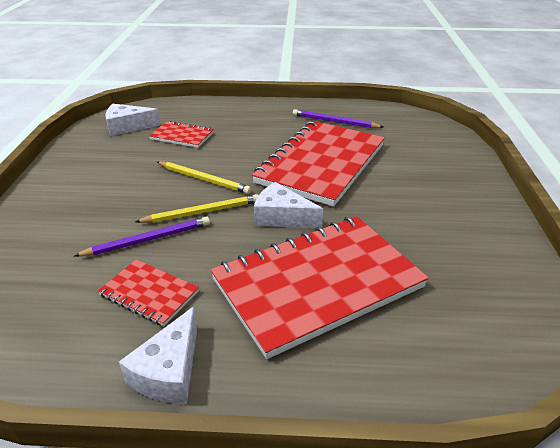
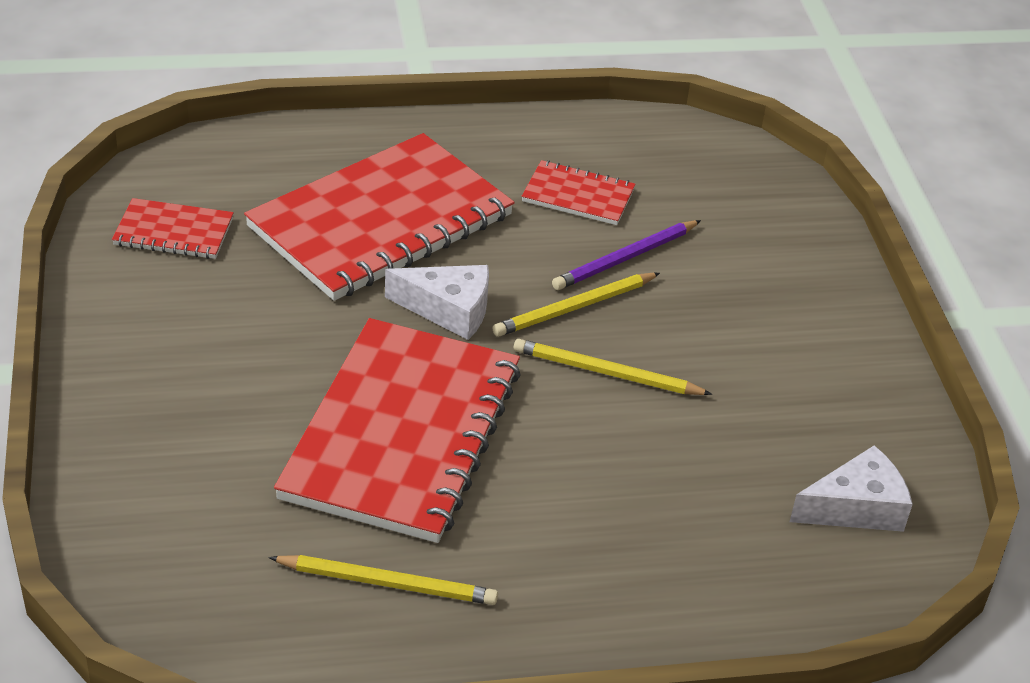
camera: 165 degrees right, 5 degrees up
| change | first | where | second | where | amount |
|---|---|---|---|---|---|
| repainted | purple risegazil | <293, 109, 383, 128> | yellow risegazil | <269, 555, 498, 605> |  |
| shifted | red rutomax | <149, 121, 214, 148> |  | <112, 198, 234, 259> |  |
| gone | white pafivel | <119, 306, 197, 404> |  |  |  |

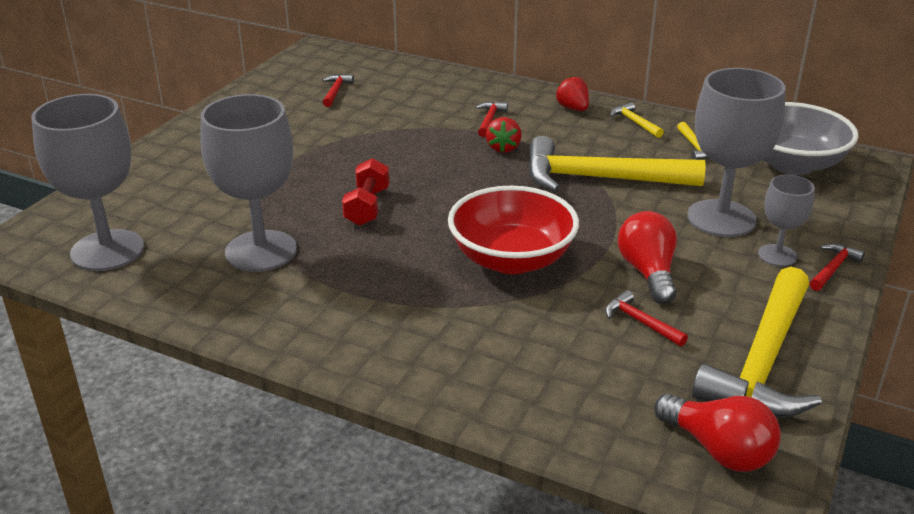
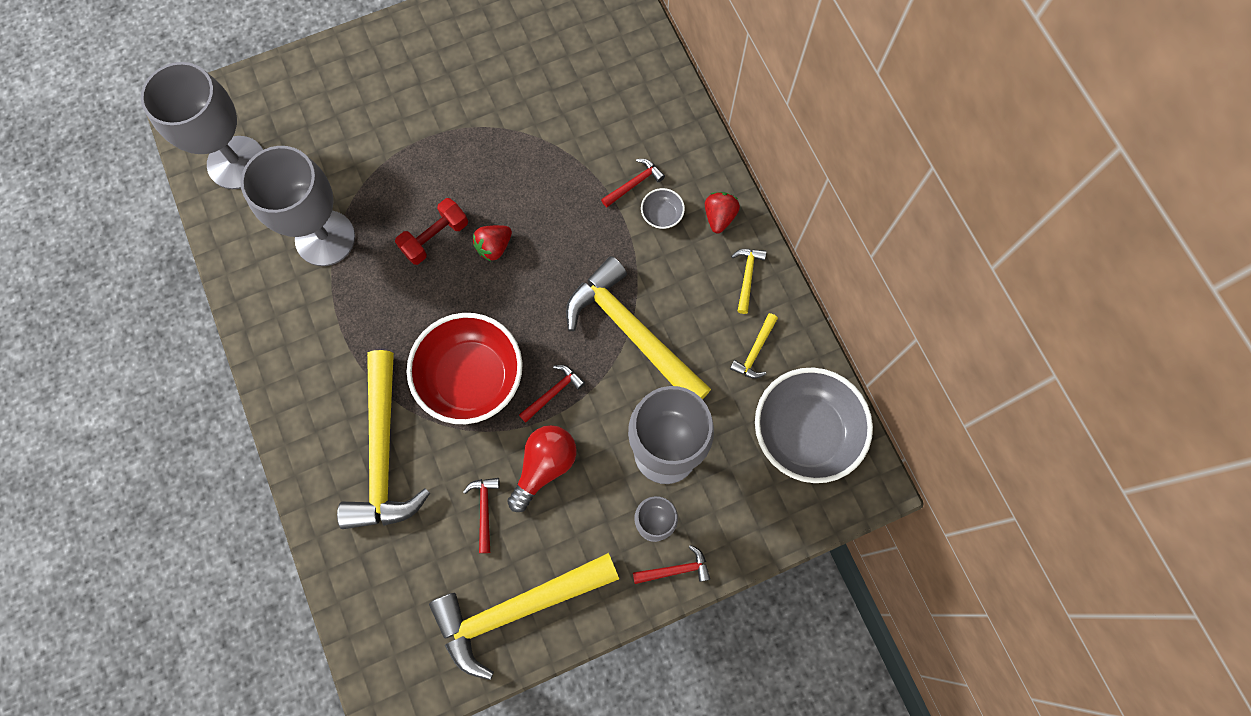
camera: 40 degrees right, 40 degrees up
| change | first | where | second | where | amount |
|---|---|---|---|---|---|
| shifted | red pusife | <322, 74, 354, 107> |  | <519, 365, 585, 423> |  |
| shifted | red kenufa | <486, 117, 522, 153> |  | <473, 225, 512, 261> |  |
| gone | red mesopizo | <654, 394, 781, 471> |  |  |  |
| new |  |  | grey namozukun | <641, 188, 685, 229> |  |
| new |  |  | yellow pusife | <337, 350, 430, 529> |  |

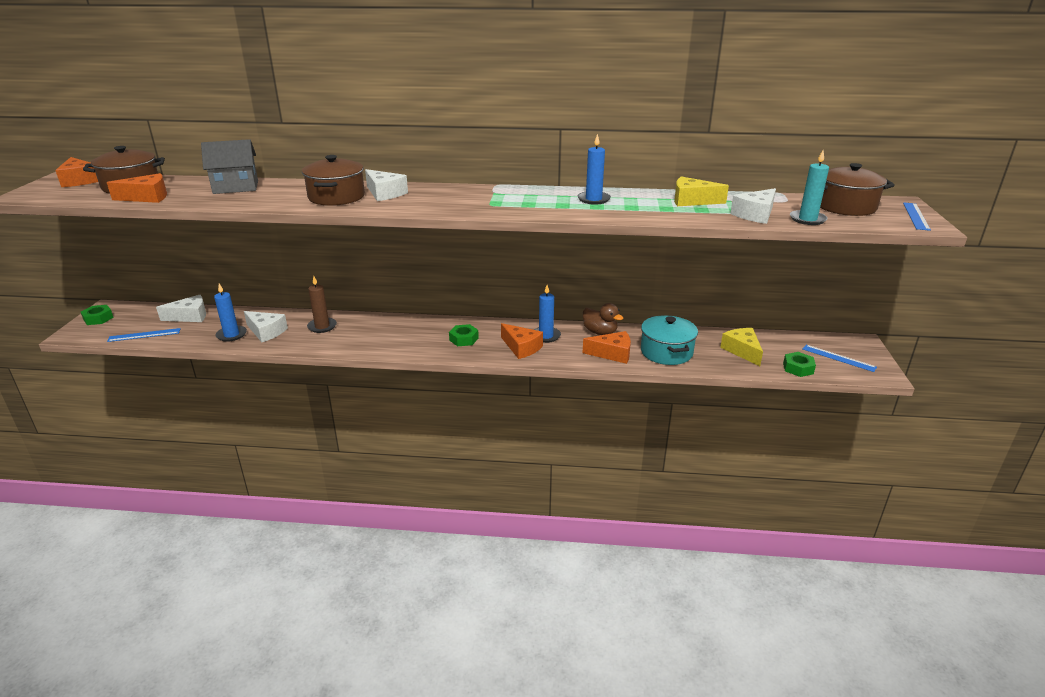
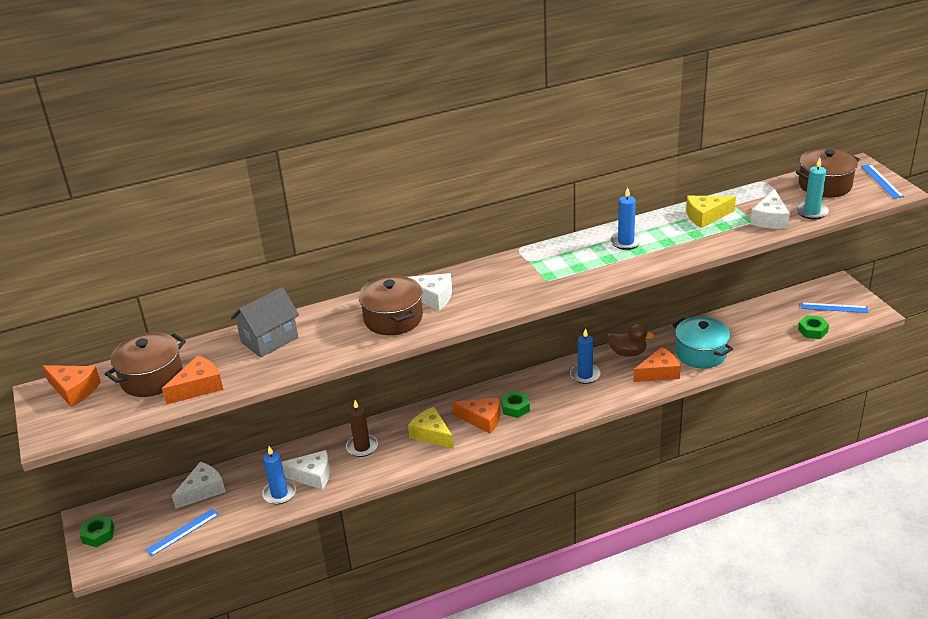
camera: 25 degrees left, 5 degrees up
| change | first | where | second | where | amount |
|---|---|---|---|---|---|
| shifted | orange pafivel | <501, 323, 543, 359> |  | <452, 398, 500, 434> |  |
| shifted | yellow pafivel | <720, 328, 763, 366> |  | <408, 407, 454, 449> |  |

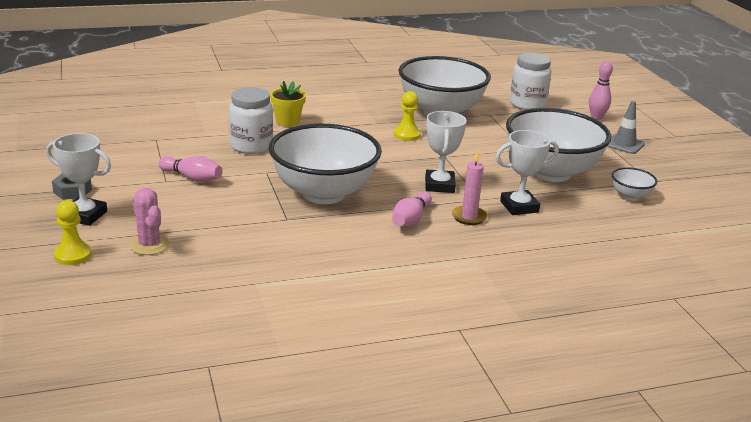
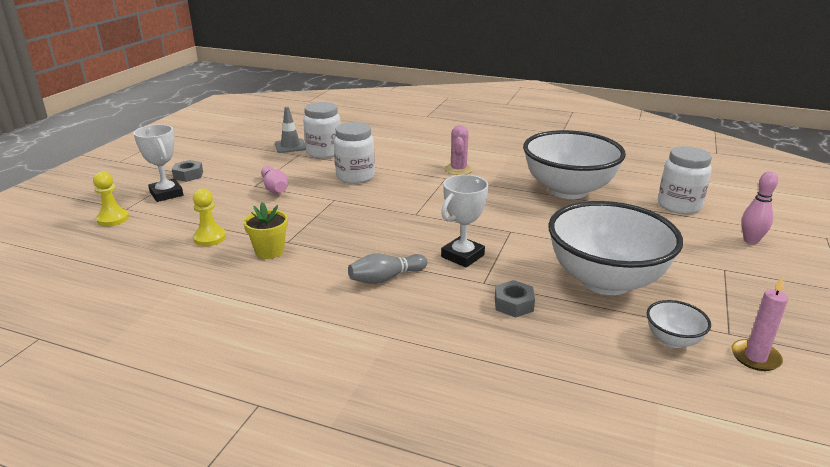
camera: 40 degrees right, 0 degrees up
| change | first | where | second | where | amount |
|---|---|---|---|---|---|
| shifted | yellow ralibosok | <270, 81, 306, 127> |  | <243, 203, 288, 259> |  |
| shifted | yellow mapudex | <394, 91, 421, 141> |  | <193, 188, 226, 246> |  |
| shifted | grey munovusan | <607, 101, 645, 154> |  | <275, 107, 306, 153> |  |
| gone | white namozukun | <269, 124, 382, 204> |  |  |  |
| swapped | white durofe | <496, 130, 559, 215> | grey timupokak | <495, 280, 535, 318> |  |
| shifted | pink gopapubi | <452, 151, 488, 225> |  | <732, 277, 788, 371> |  |
| shifted | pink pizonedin | <130, 188, 169, 255> |  | <445, 125, 473, 175> |  |
| repainted | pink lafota | <392, 191, 432, 227> | grey lafota | <348, 253, 427, 284> |  |
| new |  |  | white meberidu | <303, 102, 341, 159> |  |

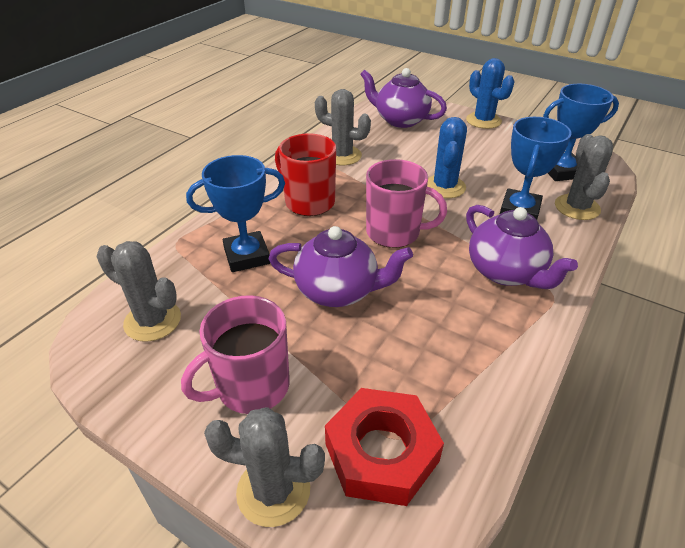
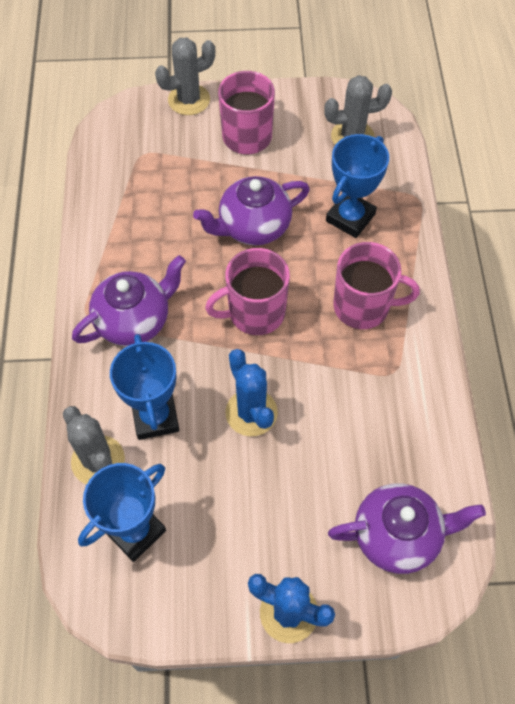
camera: 145 degrees right, 20 degrees up
| change | first | where | second | where | amount |
|---|---|---|---|---|---|
| gone | grey pizonedin | <315, 89, 371, 165> |  |  |  |
| repainted | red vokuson | <275, 133, 336, 216> | pink vokuson | <333, 242, 420, 329> |  |
| rotated | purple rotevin | <466, 205, 578, 289> |  | <72, 255, 186, 346> | 120 degrees clockwise |
| gone | red timupokak | <325, 388, 444, 506> |  |  |  |

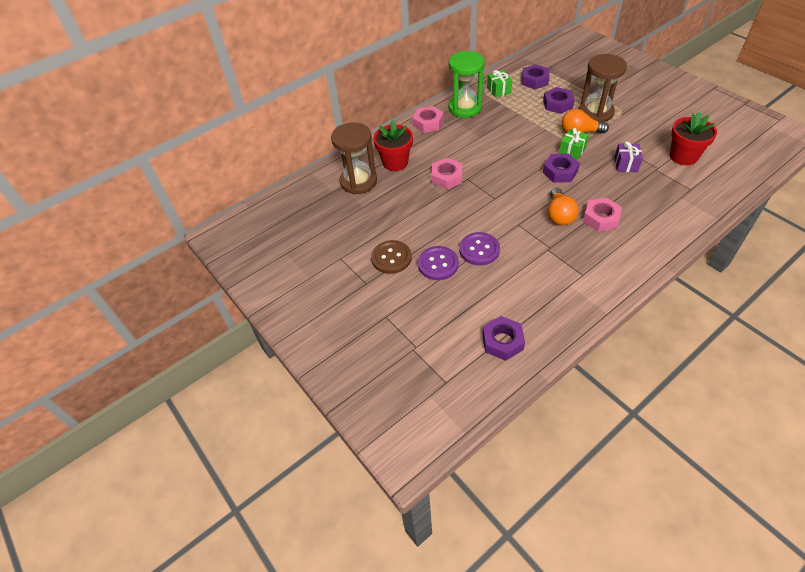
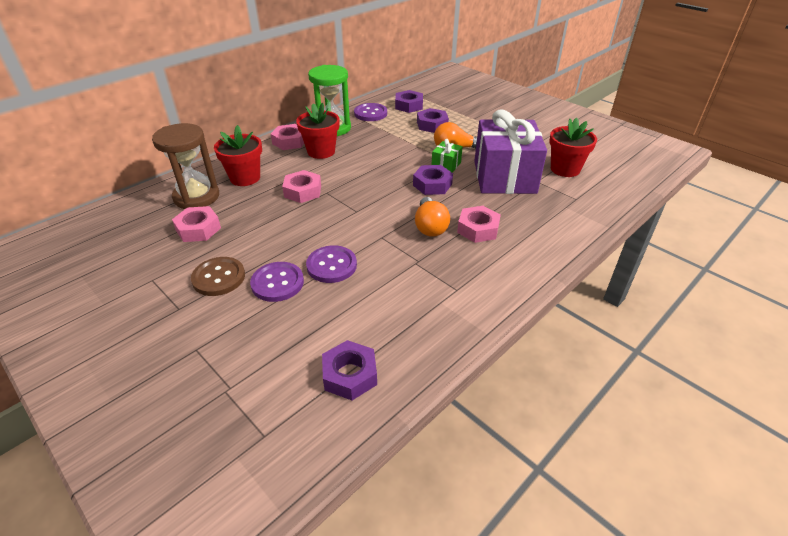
camera: 10 degrees left, 10 degrees down
| change | first | where | second | where | amount |
|---|---|---|---|---|---|
| gone | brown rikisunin | <579, 54, 627, 122> |  |  |  |
| swapped | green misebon | <487, 70, 512, 98> | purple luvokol | <354, 103, 387, 121> |  |
| scaled | purple misebon | <614, 141, 643, 172> |  | <474, 109, 547, 194> | x2.42 |
| new |  |  | red ralibosok | <296, 102, 340, 159> |  |
| new |  |  | pink timupokak | <172, 206, 221, 242> |  |

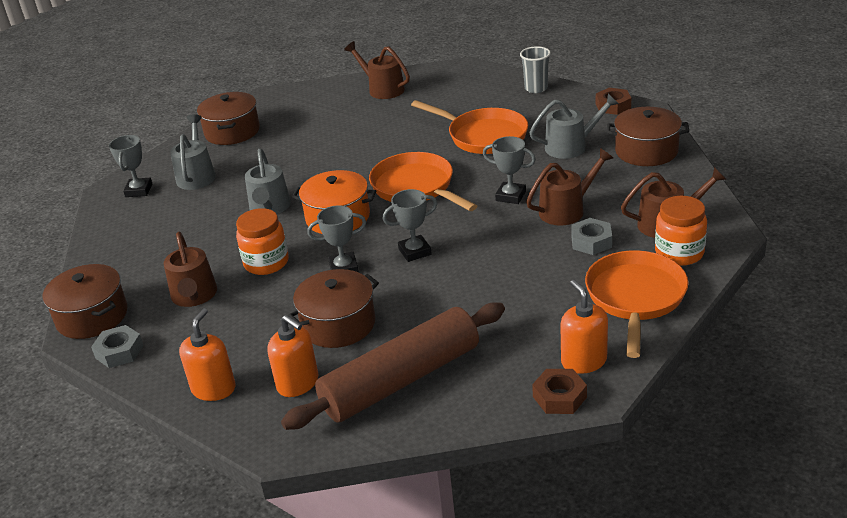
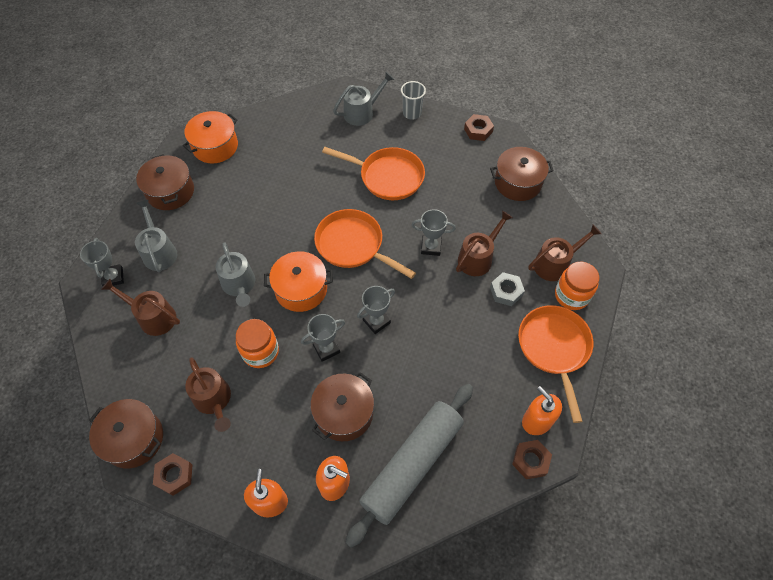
camera: 20 degrees left, 25 degrees up
| change | first | where | second | where | amount |
|---|---|---|---|---|---|
| shifted | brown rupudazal | <344, 41, 410, 99> |  | <101, 279, 180, 336> |  |
| shifted | grey rupudazal | <529, 94, 619, 159> |  | <333, 72, 394, 126> |  |
| repainted | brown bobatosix | <281, 302, 505, 430> | grey bobatosix | <345, 384, 473, 548> |  |
| repainted | grey timupokak | <91, 325, 144, 368> | brown timupokak | <153, 453, 192, 496> |  |
| new |  |  | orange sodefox | <183, 111, 238, 164> |  |

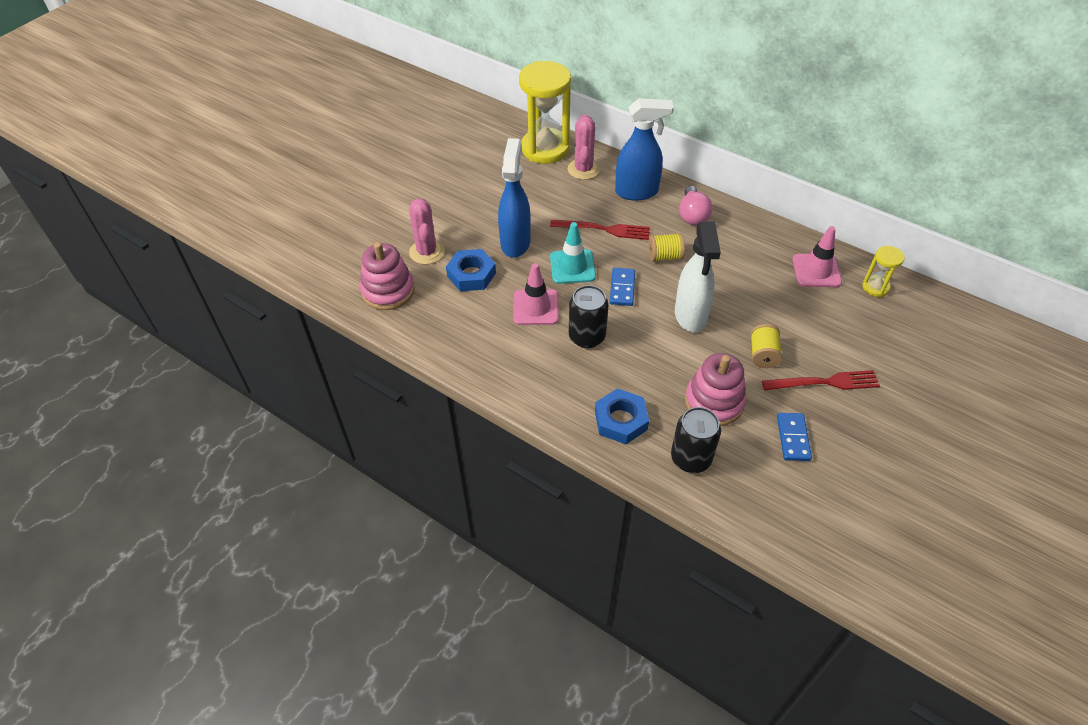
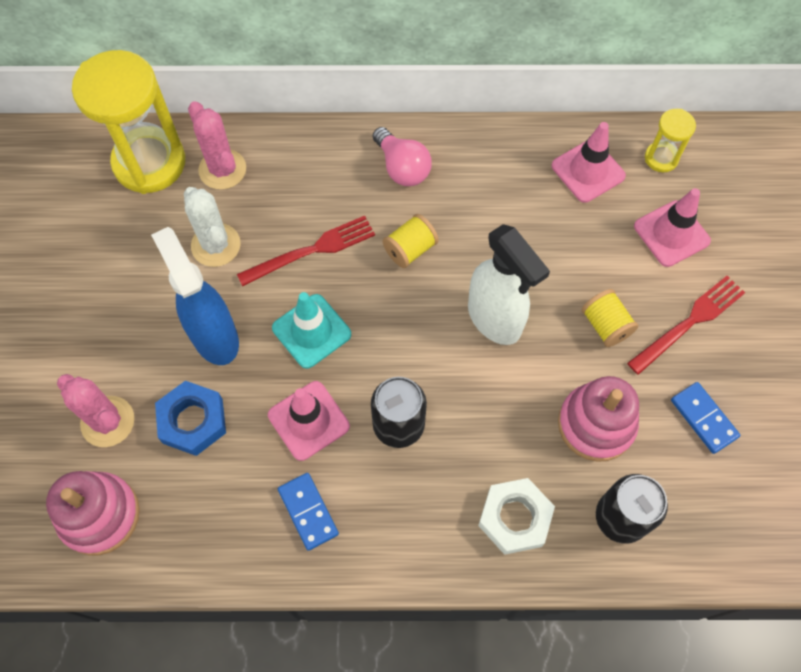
camera: 35 degrees left, 15 degrees up
| change | first | where | second | where | amount |
|---|---|---|---|---|---|
| gone | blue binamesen | <615, 98, 674, 201> |  |  |  |
| shifted | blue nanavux | <610, 268, 635, 306> |  | <278, 473, 339, 551> |  |
| repainted | blue timupokak | <595, 388, 649, 444> | white timupokak | <478, 478, 555, 555> |  |
| new |  |  | white pizonedin | <184, 187, 241, 267> |  |
| new |  |  | pink munovusan | <634, 188, 711, 267> |  |

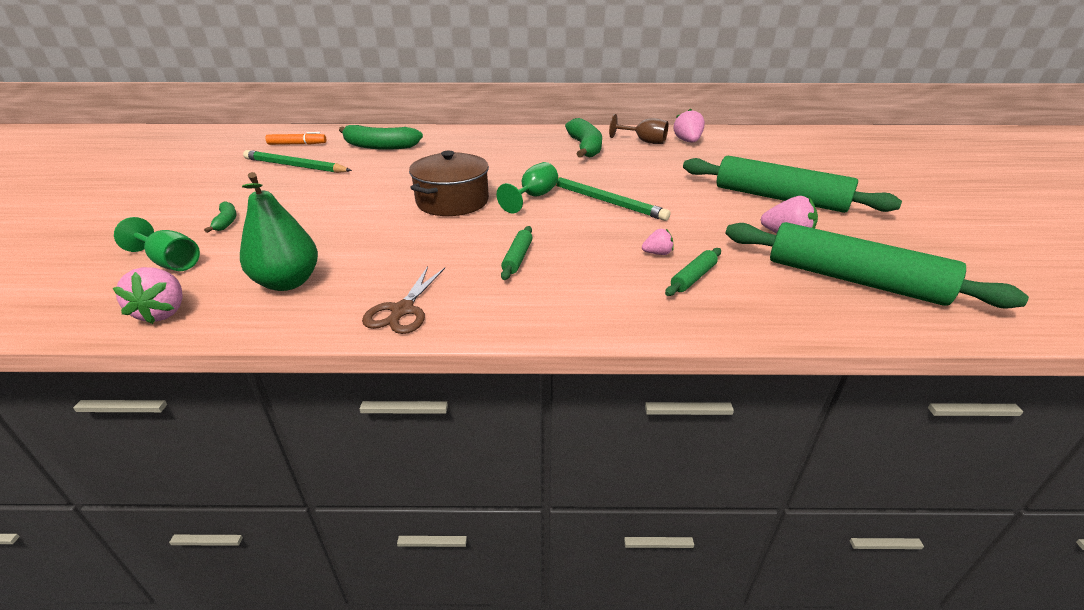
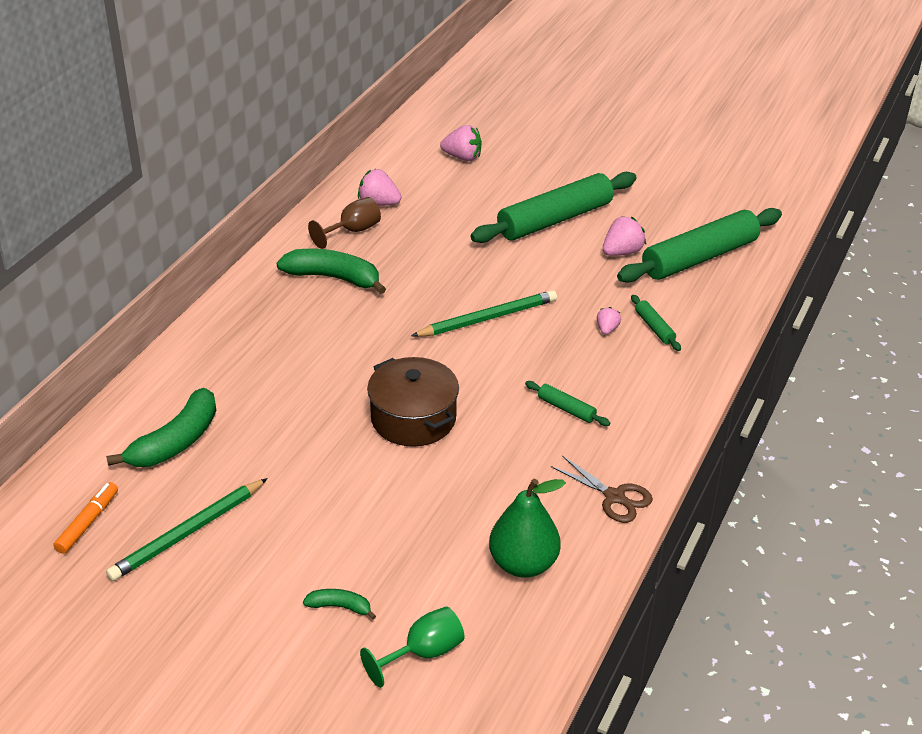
camera: 65 degrees left, 5 degrees up
| change | first | where | second | where | amount |
|---|---|---|---|---|---|
| gone | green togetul | <497, 162, 558, 213> |  |  |  |
| shifted | pink kenufa | <113, 267, 183, 324> |  | <440, 125, 482, 161> |  |

